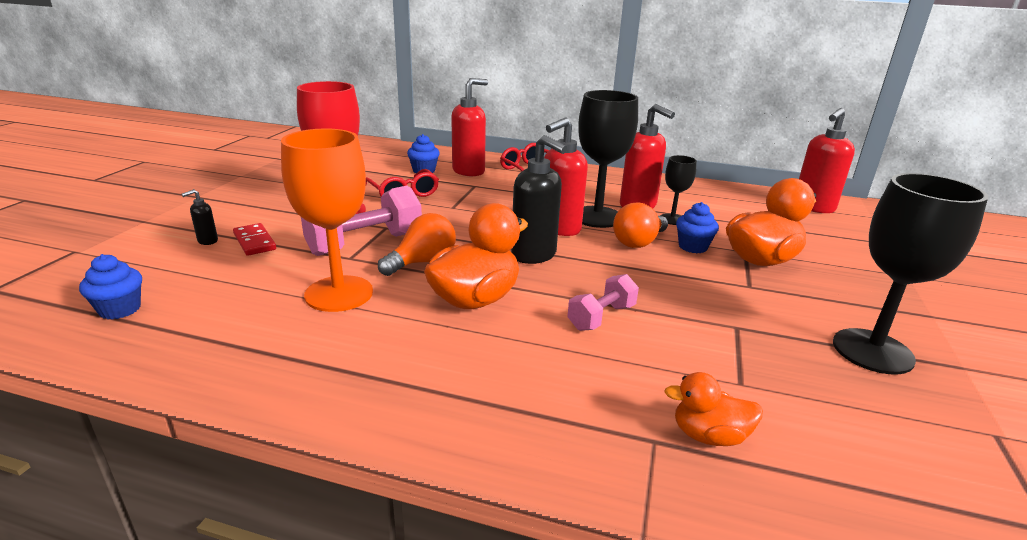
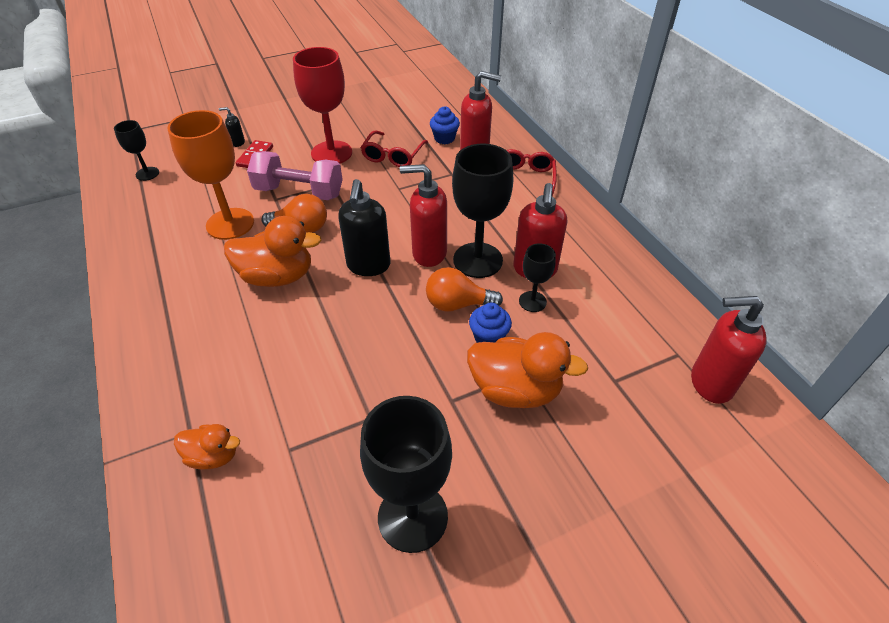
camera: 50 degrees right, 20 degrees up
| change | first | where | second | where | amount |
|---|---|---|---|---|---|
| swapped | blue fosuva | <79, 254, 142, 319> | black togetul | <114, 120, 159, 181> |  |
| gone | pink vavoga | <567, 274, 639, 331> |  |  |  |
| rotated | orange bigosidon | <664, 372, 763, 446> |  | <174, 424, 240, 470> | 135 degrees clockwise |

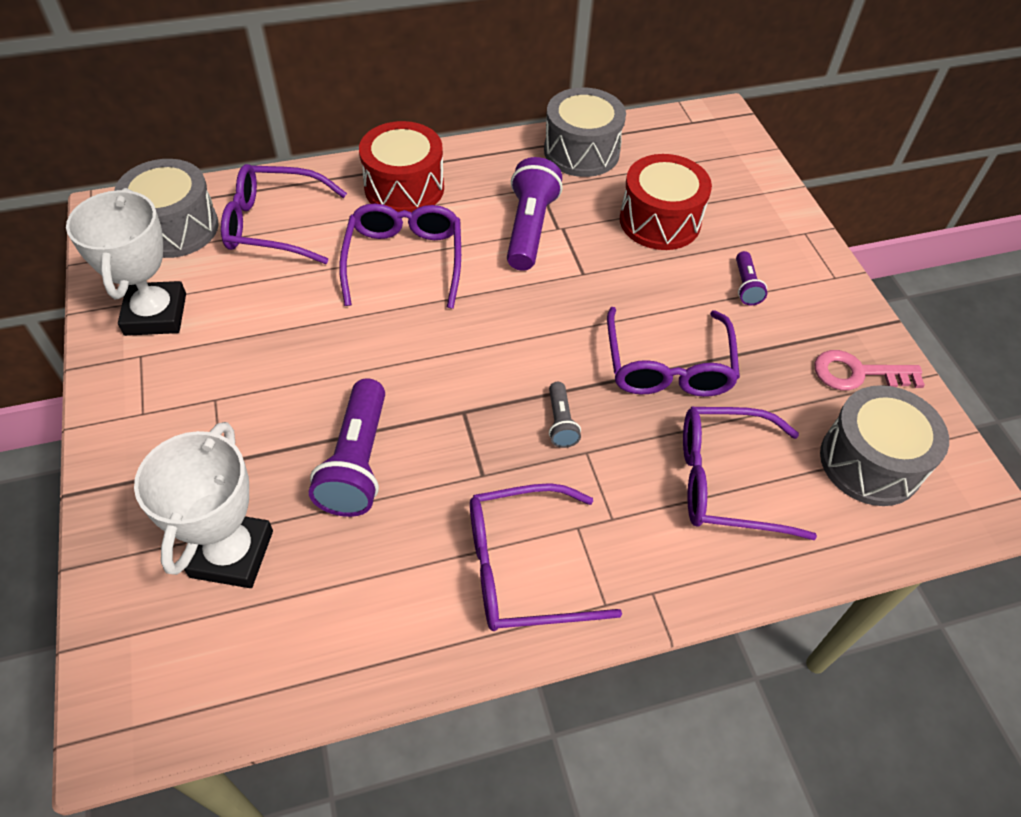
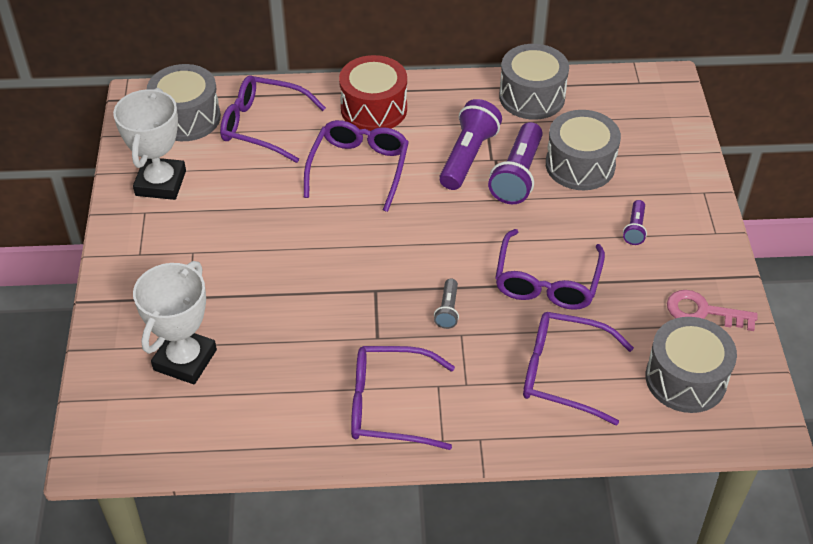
camera: 15 degrees right, 5 degrees down
| change | first | where | second | where | amount |
|---|---|---|---|---|---|
| repainted | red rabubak | <620, 154, 712, 250> | grey rabubak | <546, 110, 621, 190> |  |
| shifted | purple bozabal | <309, 378, 385, 517> |  | <488, 122, 543, 204> |  |

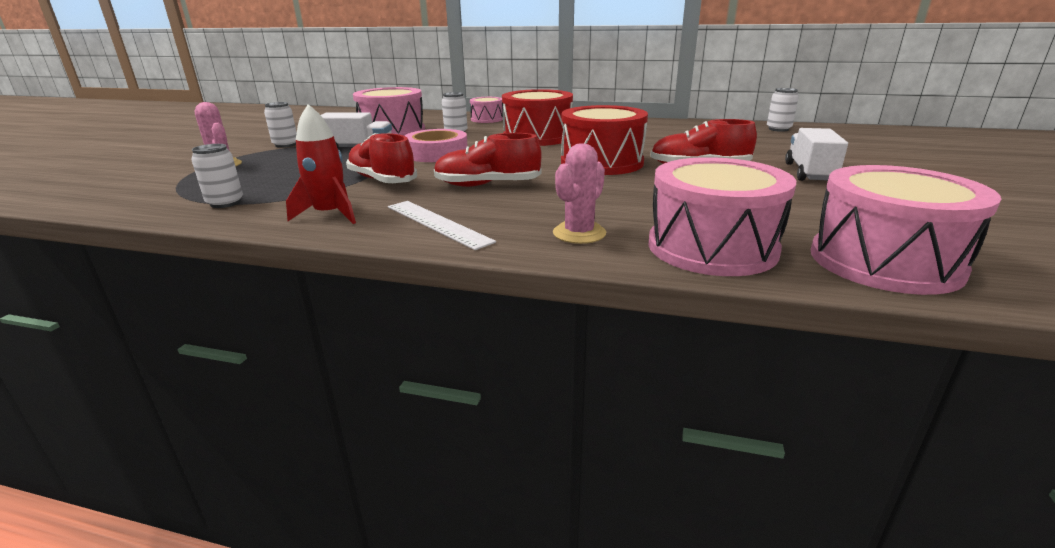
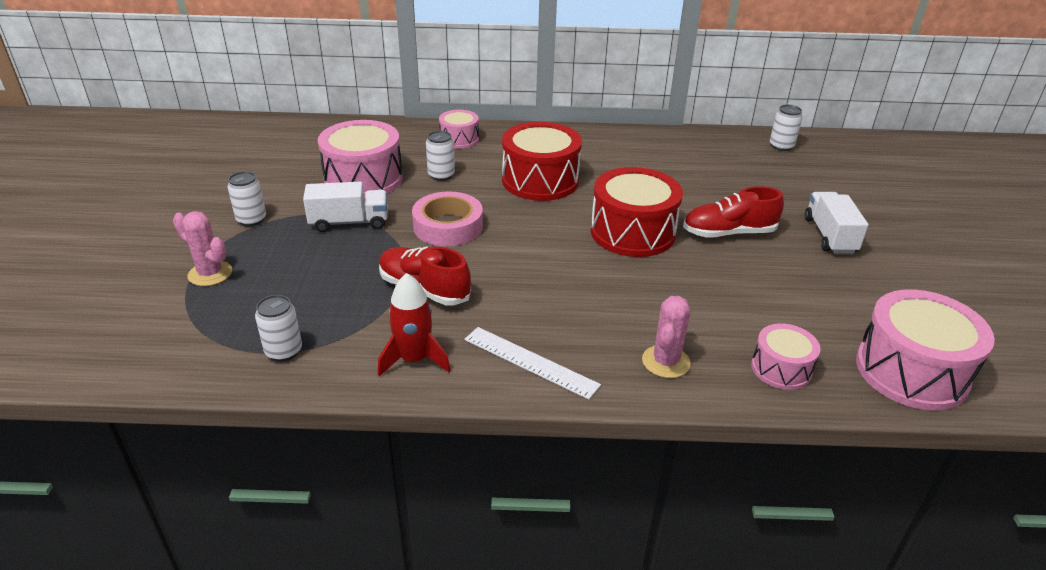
camera: 15 degrees left, 10 degrees up
| change | first | where | second | where | amount |
|---|---|---|---|---|---|
| gone | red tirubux | <434, 133, 542, 187> |  |  |  |
| scaled | pink rabubak | <648, 157, 796, 276> |  | <751, 323, 821, 390> | x0.55 |

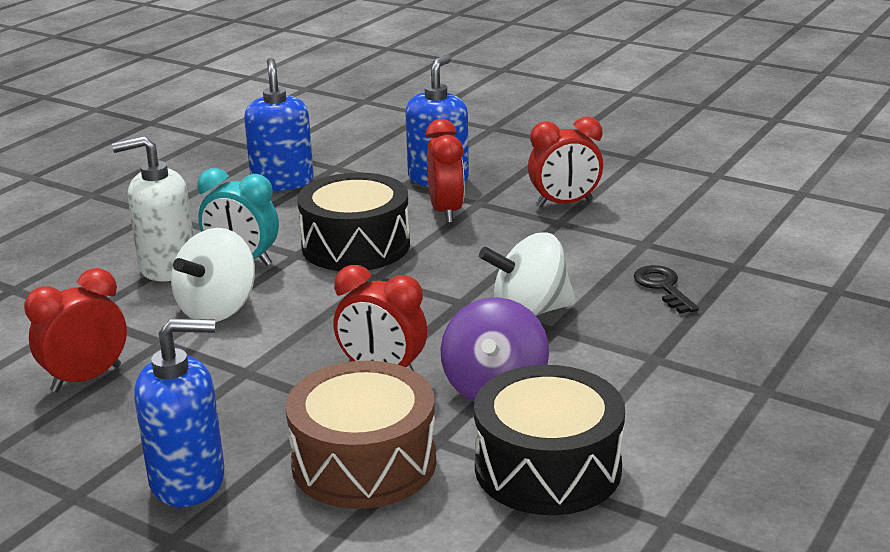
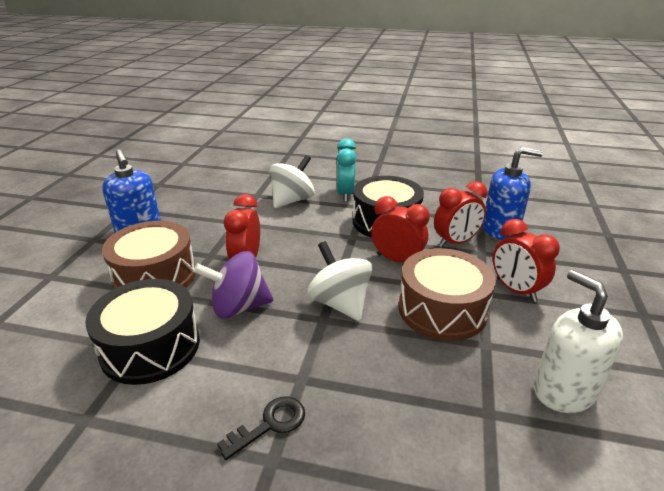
camera: 70 degrees right, 5 degrees up
| change | first | where | second | where | amount |
|---|---|---|---|---|---|
| gone | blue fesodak | <244, 58, 314, 191> |  |  |  |
| shifted | white fesodak | <112, 136, 194, 282> |  | <534, 270, 623, 413> |  |
| rotated | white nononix | <171, 228, 255, 322> |  | <270, 155, 315, 208> | 120 degrees clockwise |
| shifted | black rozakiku | <634, 265, 699, 314> |  | <217, 397, 305, 460> |  |
| shifted | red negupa | <24, 268, 127, 392> |  | <371, 196, 430, 262> |  |
| new |  |  | brown rabubak | <399, 248, 496, 341> |  |

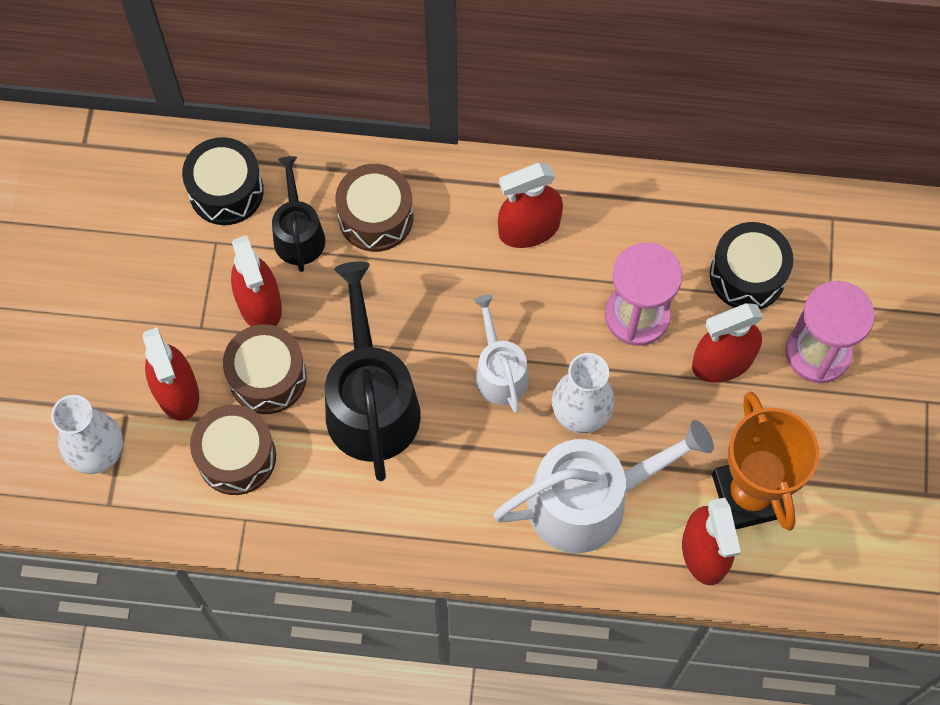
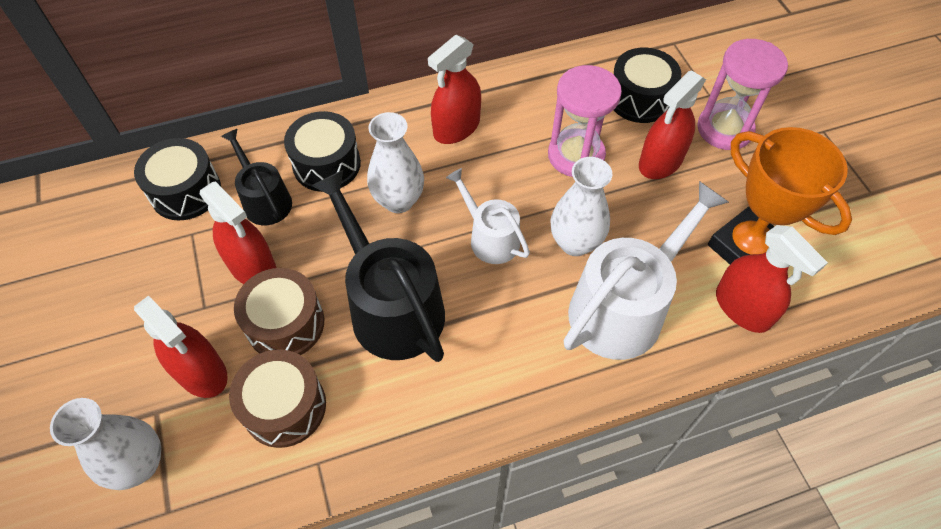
camera: 25 degrees left, 10 degrees down
| change | first | where | second | where | amount |
|---|---|---|---|---|---|
| repainted | brown rabubak | <335, 164, 413, 252> | black rabubak | <284, 111, 361, 192> |  |
| new |  |  | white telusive | <367, 112, 424, 213> |  |

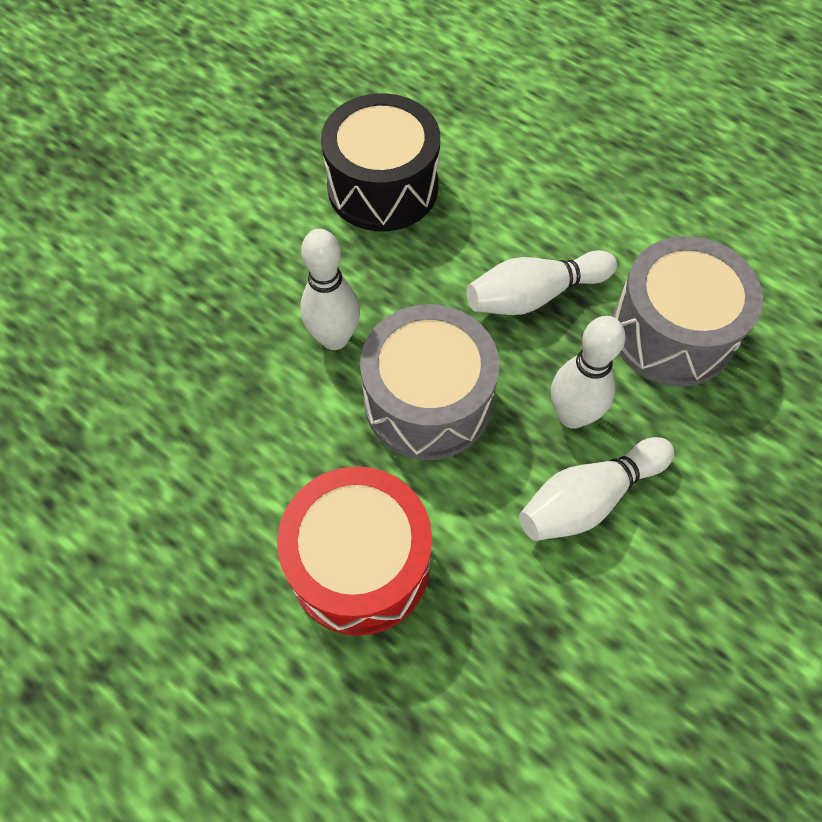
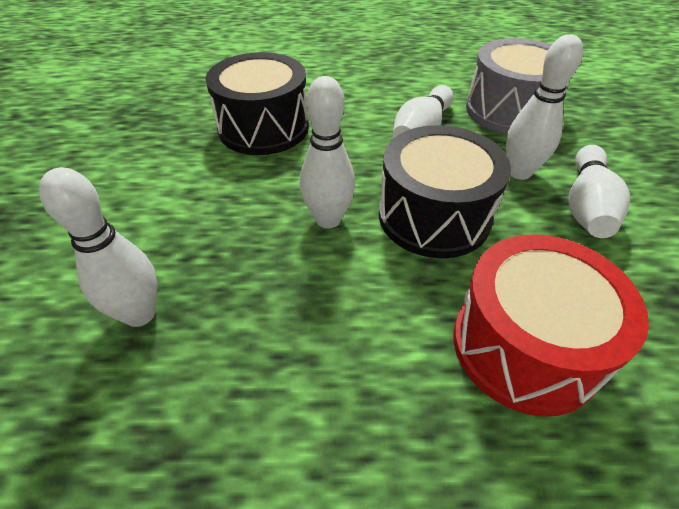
camera: 40 degrees left, 15 degrees down
| change | first | where | second | where | amount |
|---|---|---|---|---|---|
| repainted | grey rabubak | <360, 304, 499, 460> | black rabubak | <379, 125, 511, 258> |  |
| new |  |  | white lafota | <39, 167, 157, 327> |  |

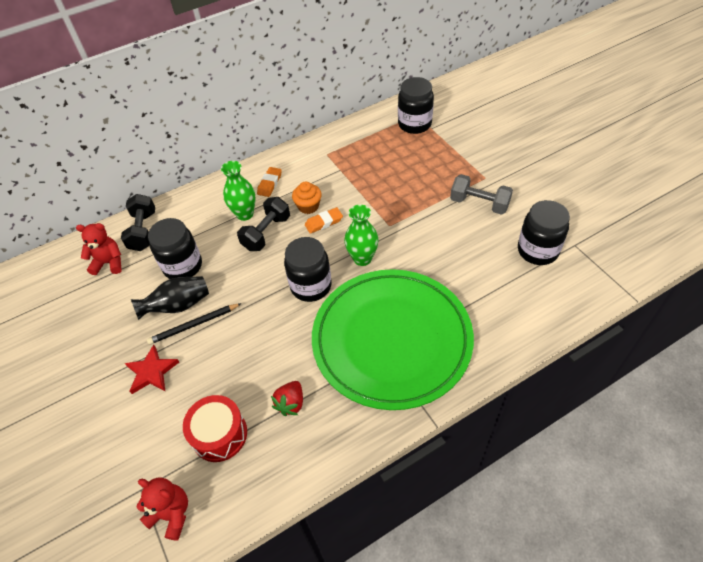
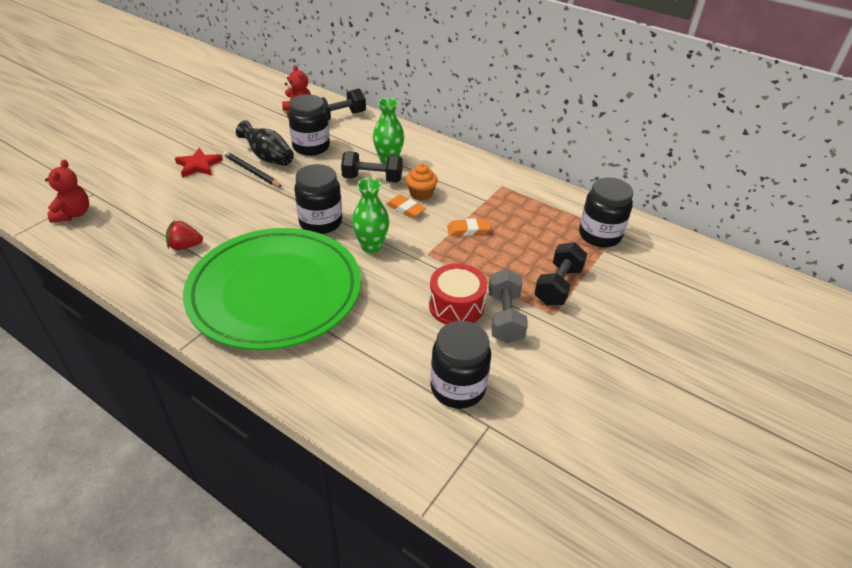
camera: 60 degrees right, 10 degrees down
| change | first | where | second | where | amount |
|---|---|---|---|---|---|
| shifted | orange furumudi | <257, 167, 282, 197> |  | <447, 218, 491, 236> |  |
| shifted | red rabubak | <183, 395, 247, 462> |  | <429, 263, 487, 325> |  |
| new |  |  | black vavoga | <534, 242, 587, 306> |  |

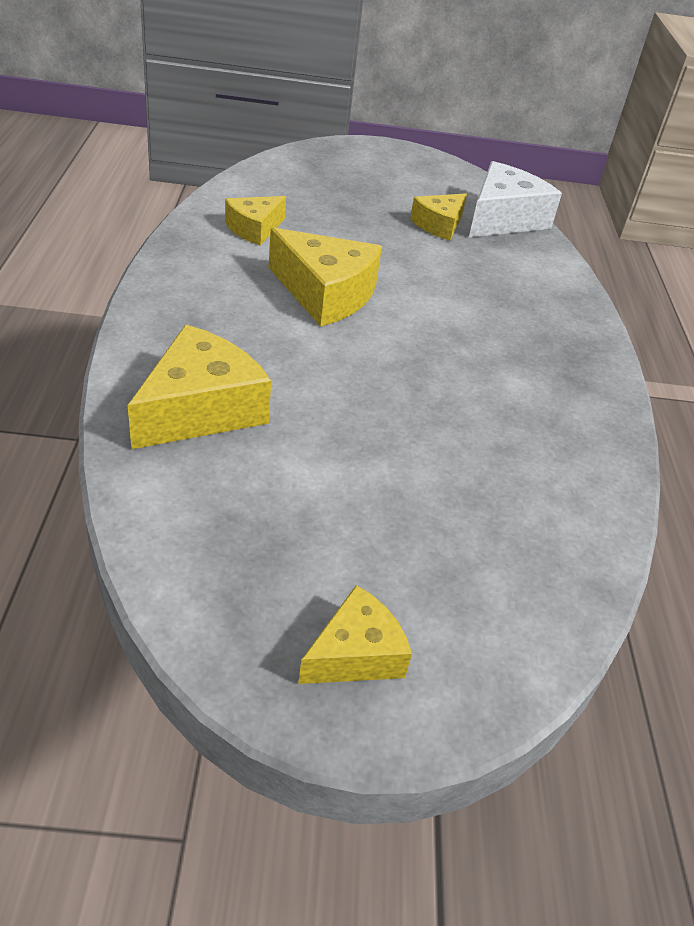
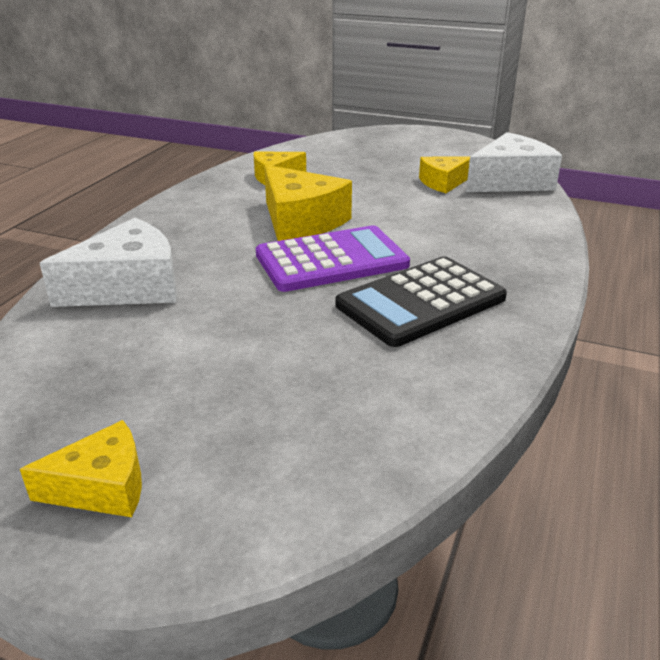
camera: 25 degrees right, 10 degrees down
| change | first | where | second | where | amount |
|---|---|---|---|---|---|
| repainted | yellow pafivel | <128, 325, 271, 449> | white pafivel | <40, 218, 177, 307> |  |
| new |  |  | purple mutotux | <256, 225, 410, 292> |  |
| new |  |  | black mutotux | <336, 256, 507, 347> |  |

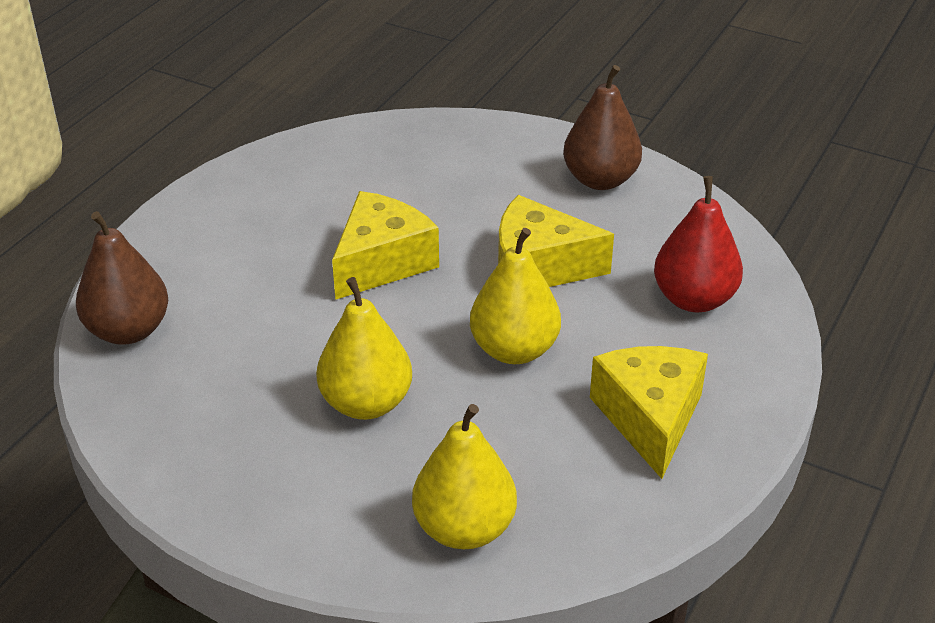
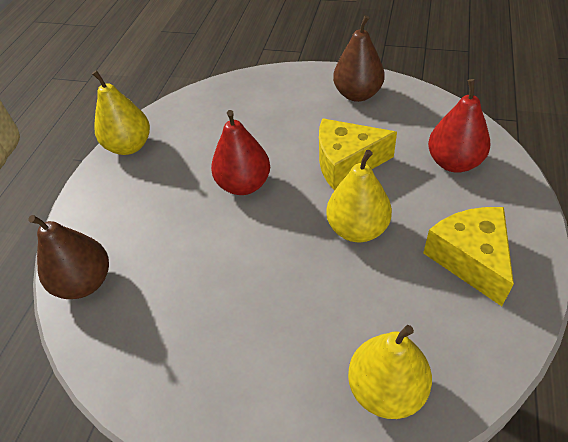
camera: 10 degrees left, 10 degrees up
| change | first | where | second | where | amount |
|---|---|---|---|---|---|
| swapped | yellow pafivel | <332, 191, 439, 300> | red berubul | <211, 110, 270, 195> |  |
| shifted | yellow berubul | <316, 277, 412, 420> |  | <92, 70, 150, 155> |  |

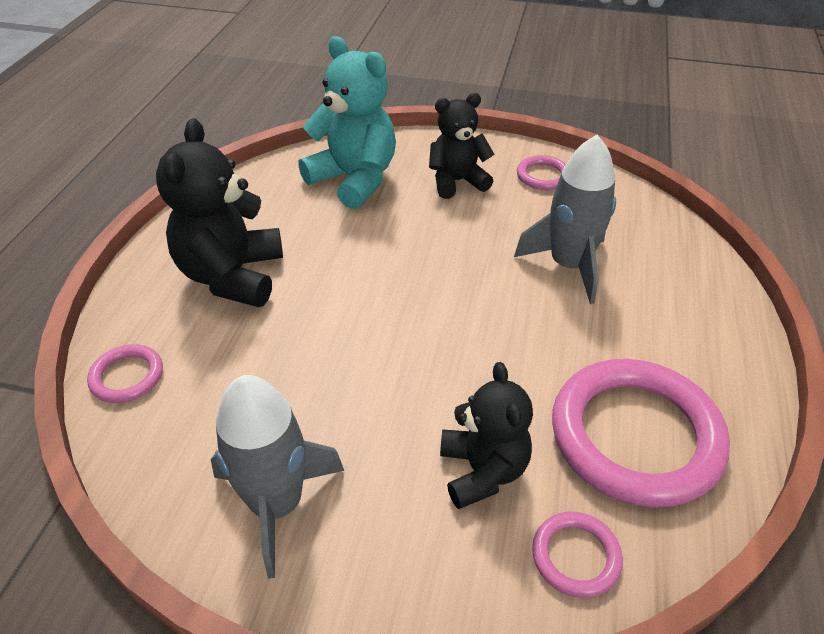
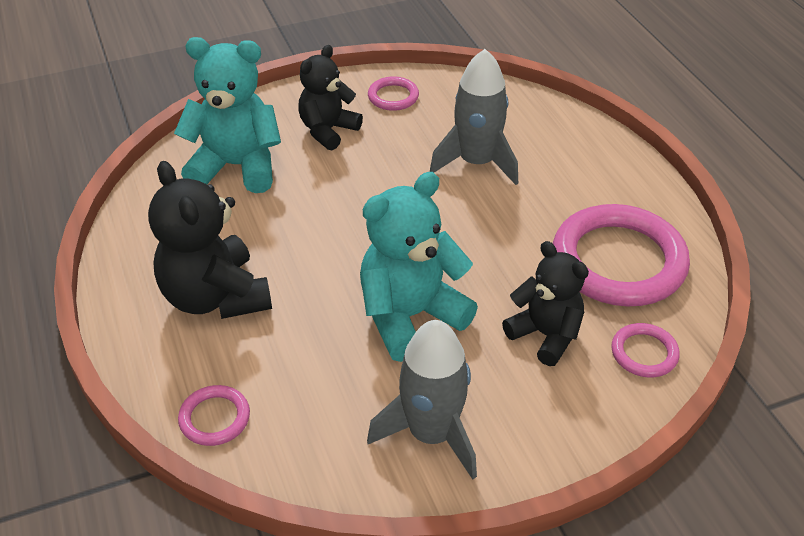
camera: 35 degrees left, 0 degrees up
| change | first | where | second | where | amount |
|---|---|---|---|---|---|
| new |  |  | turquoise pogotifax | <360, 172, 478, 362> |  |

